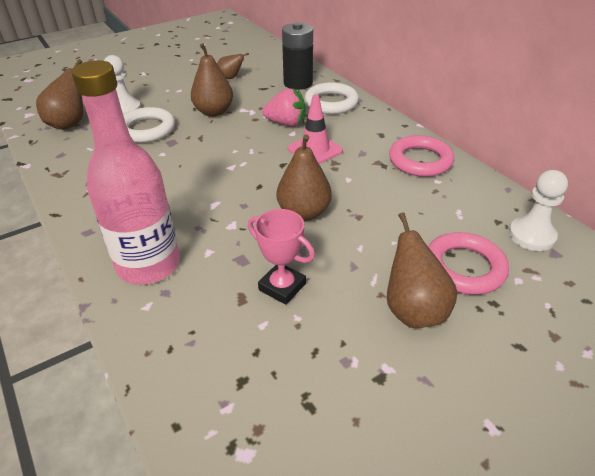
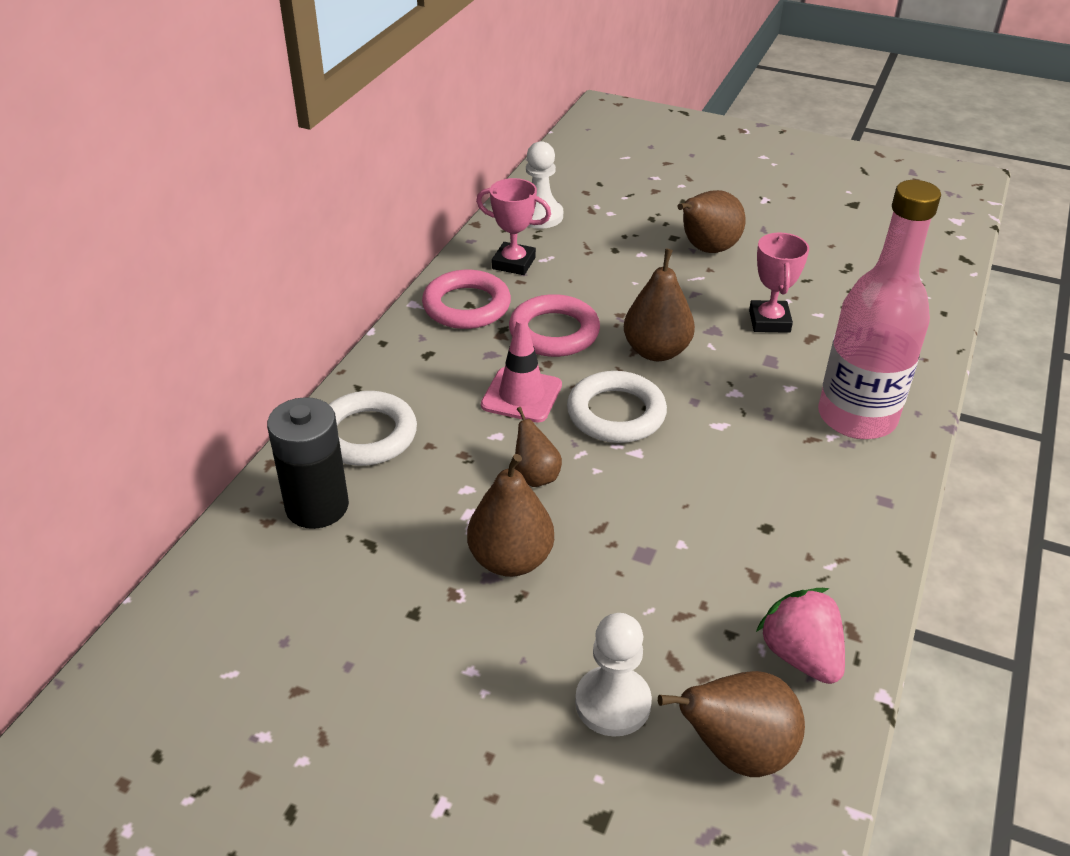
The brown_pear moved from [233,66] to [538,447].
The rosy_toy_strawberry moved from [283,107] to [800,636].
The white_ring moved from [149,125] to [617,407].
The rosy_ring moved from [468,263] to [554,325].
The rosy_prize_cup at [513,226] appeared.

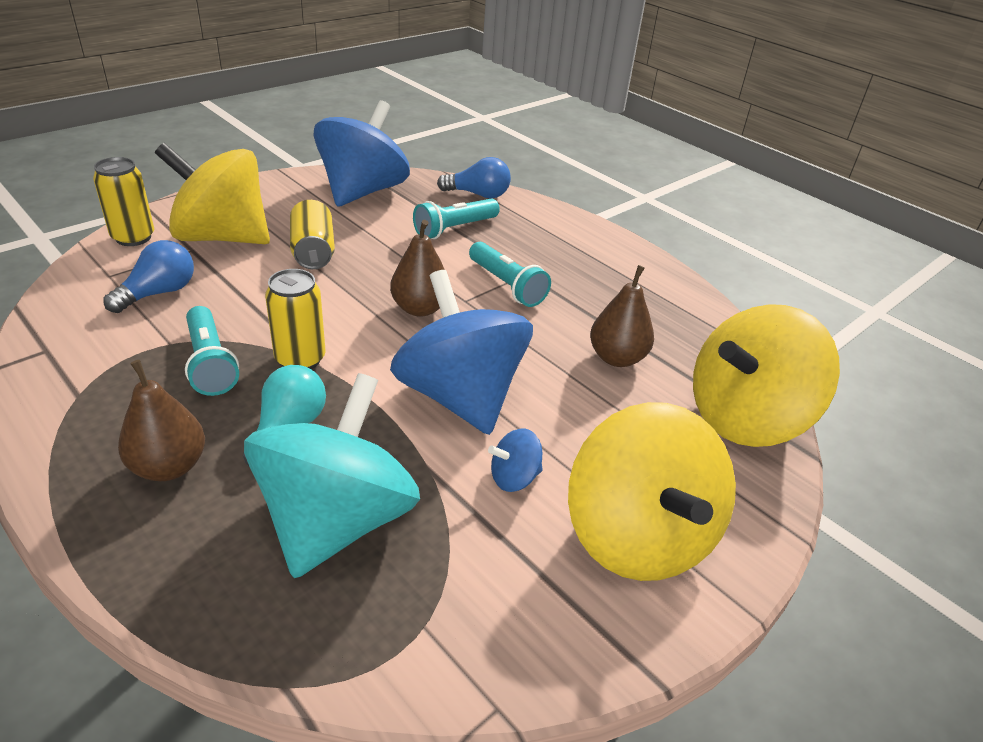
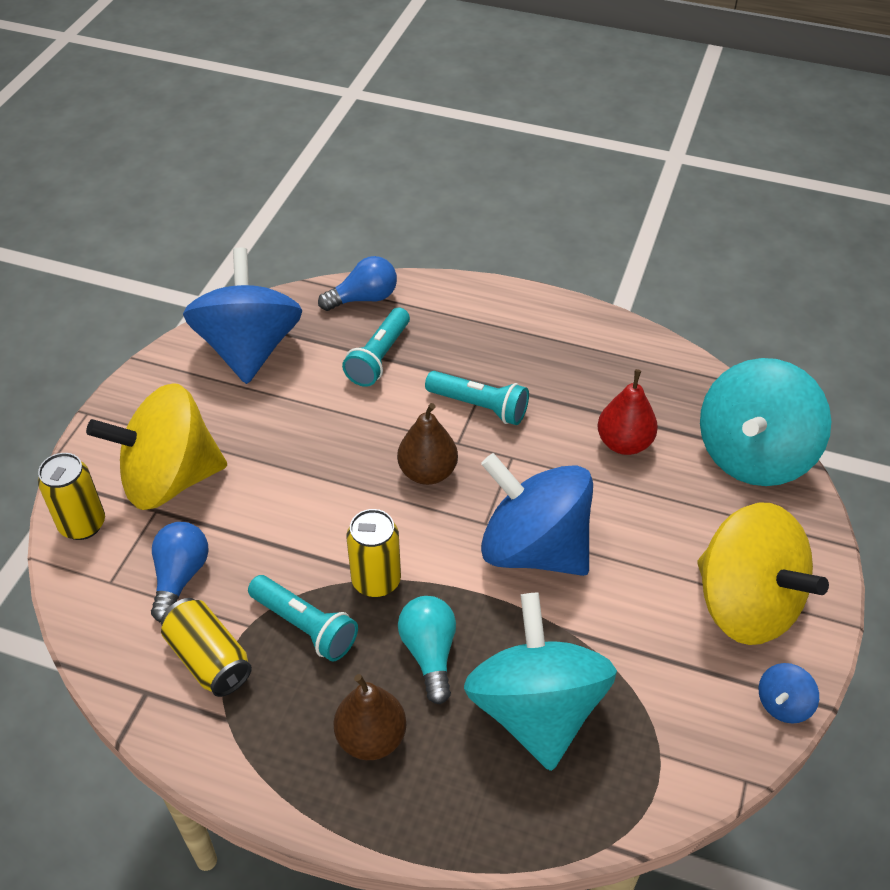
The golden_can moved from [312,234] to [206,647].
The brown_pear at [622,316] became the crimson_pear at [627,412].
The golden_whirligig at [766,375] became the teal_whirligig at [765,422].
The royal_blue_whirligig moved from [515,460] to [789,693].

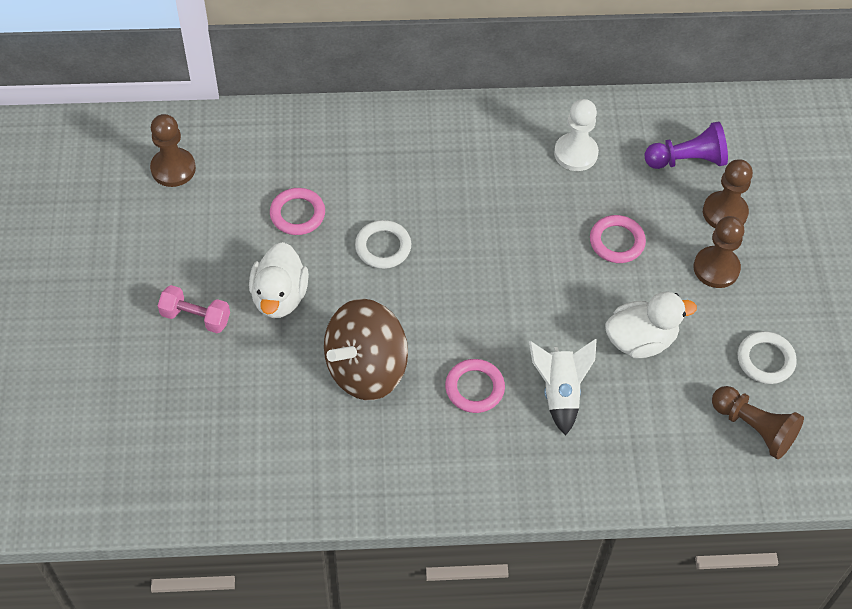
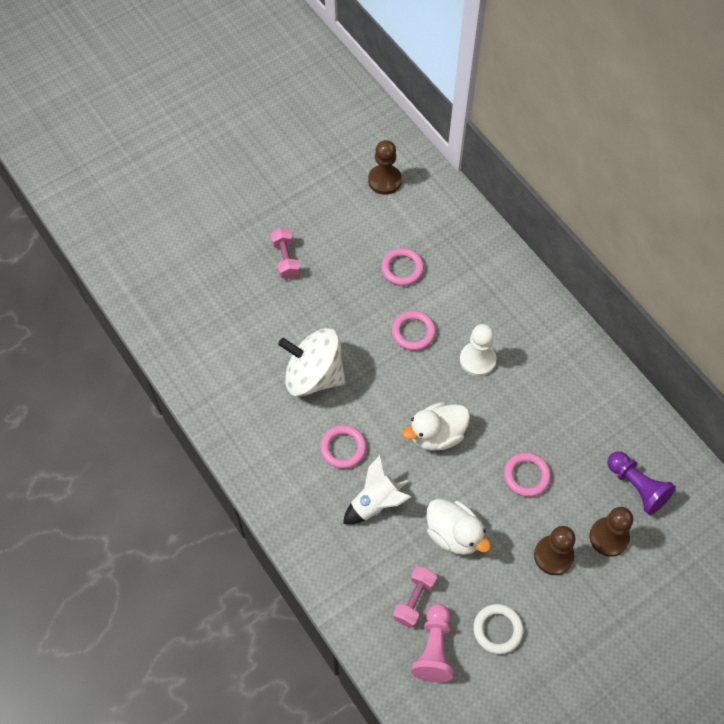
The white_pawn moved from [576,135] to [478,350].
The white_ring at [383,244] became the rosy_ring at [414,331].
The white_toy_duck moved from [279,280] to [436,426].
The brown_whirligig at [366,349] became the white_whirligig at [312,362].
The brown_pawn at [758,422] became the rosy_pawn at [432,643].
The rosy_dumbbell at [415,597] appeared.

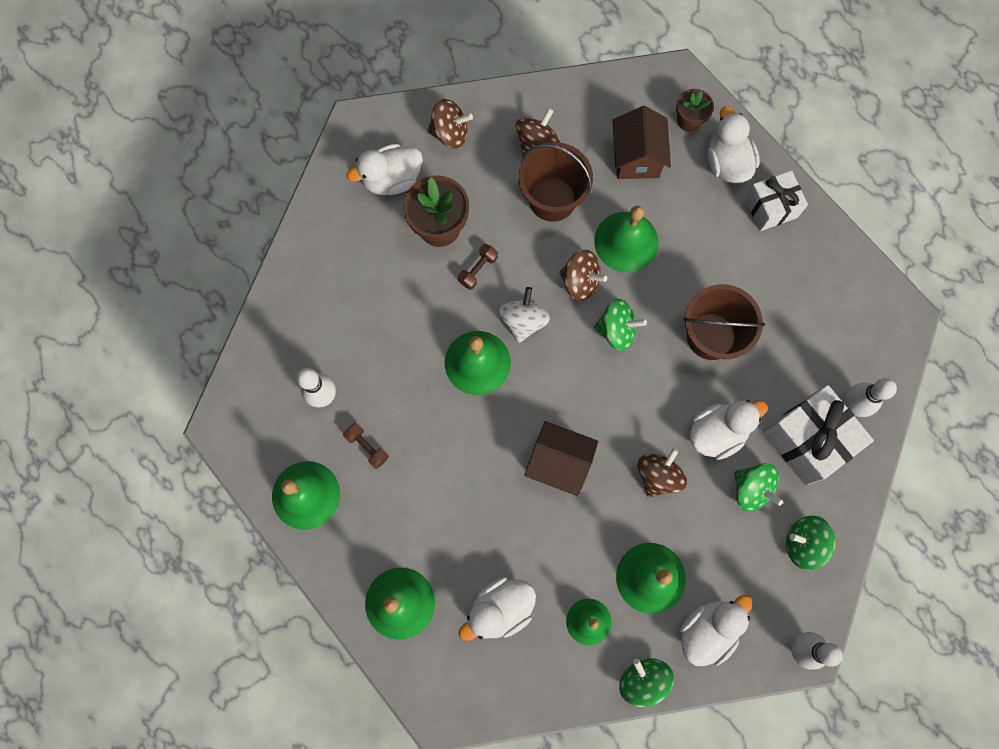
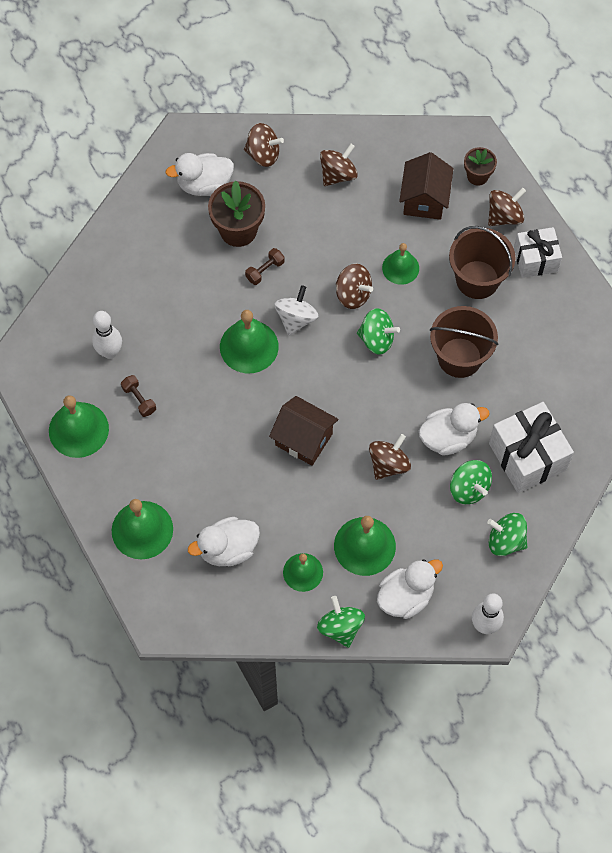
The white_toy_duck at [733,144] was replaced by the brown_whirligig at [507,207].
The brown_bucket moved from [555,182] to [482,262].
The leaf-green_hand_bell at [626,239] changed to 0.64 times the size.
The white_bowling_pin at [870,397] disappeared.

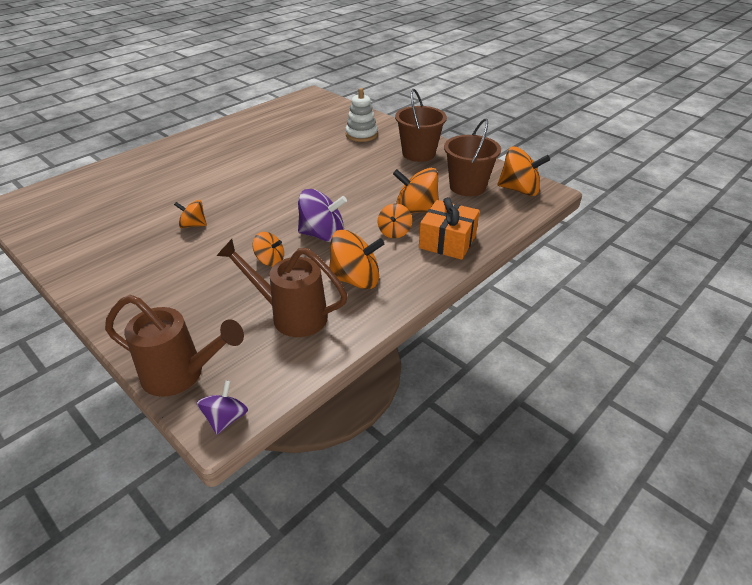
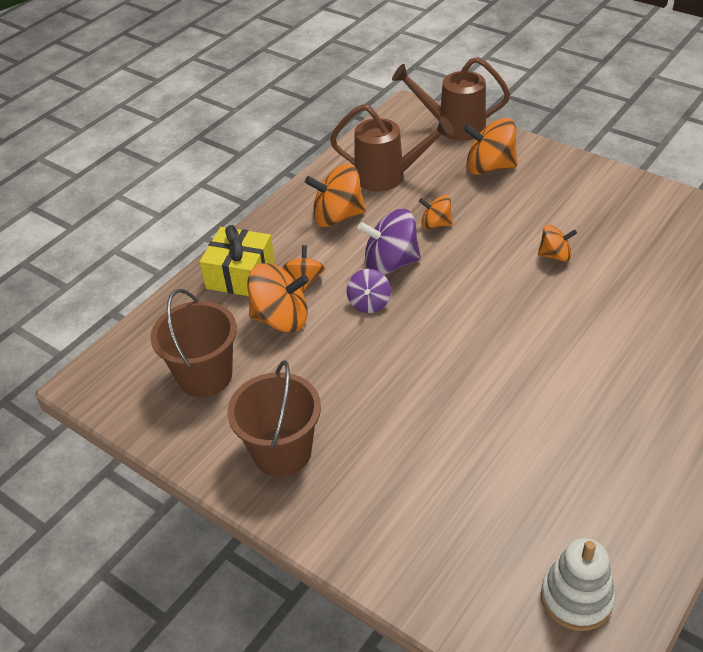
The white_stacking_toy moved from [361,115] to [578,584].
The orange-coloured_whirligig moved from [524,171] to [490,146].
The orange-coloured_wrapped_gift at [449,228] became the golden_wrapped_gift at [237,260].
The royal_purple_whirligig moved from [222,407] to [369,291].

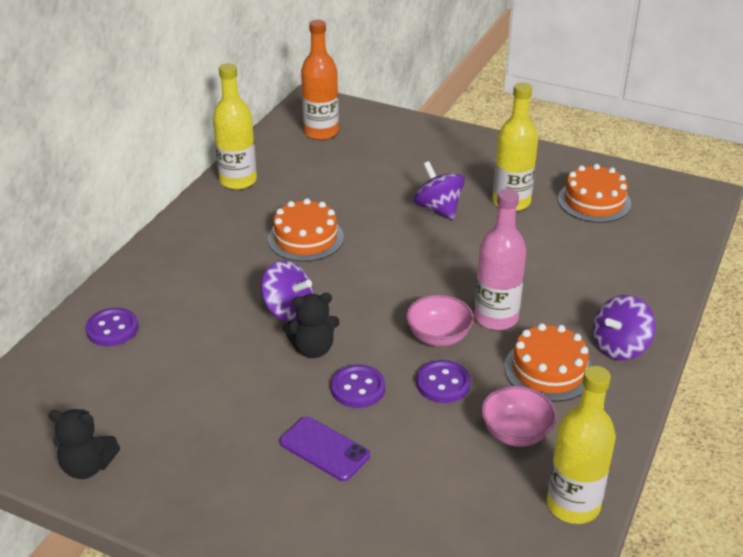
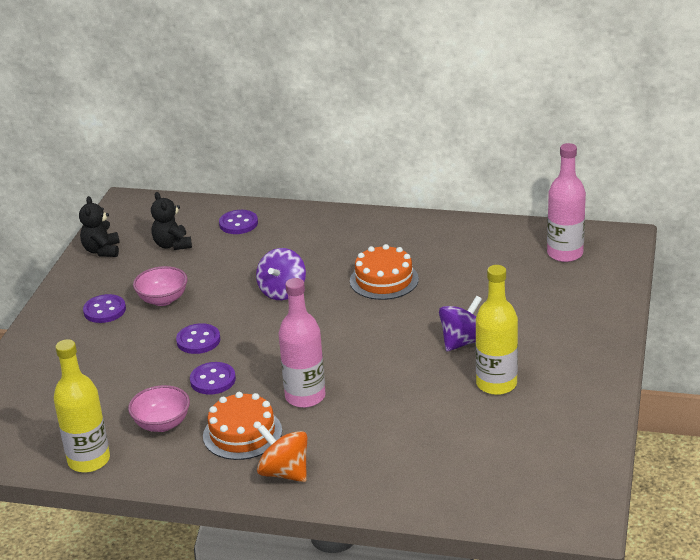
The orange-coloured_drink_bottle at [320,80] became the rosy_drink_bottle at [566,202].
The golden_drink_bottle at [235,126] disappeared.
The orange-coloured_gateau at [594,193] disappeared.
The ebony_stuffed_bear moved from [311,325] to [171,221].
The rosy_deep_dish moved from [440,320] to [160,286].
The royal_purple_whirligig at [624,327] became the orange-coloured_whirligig at [282,453].
The royal_purple_mobile_phone at [324,448] disappeared.
The royal_purple_button at [104,308] appeared.

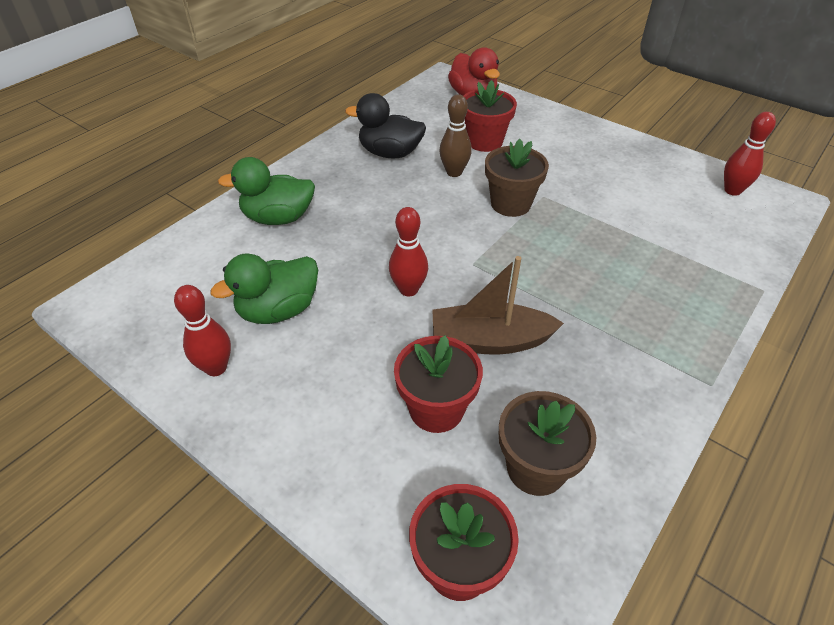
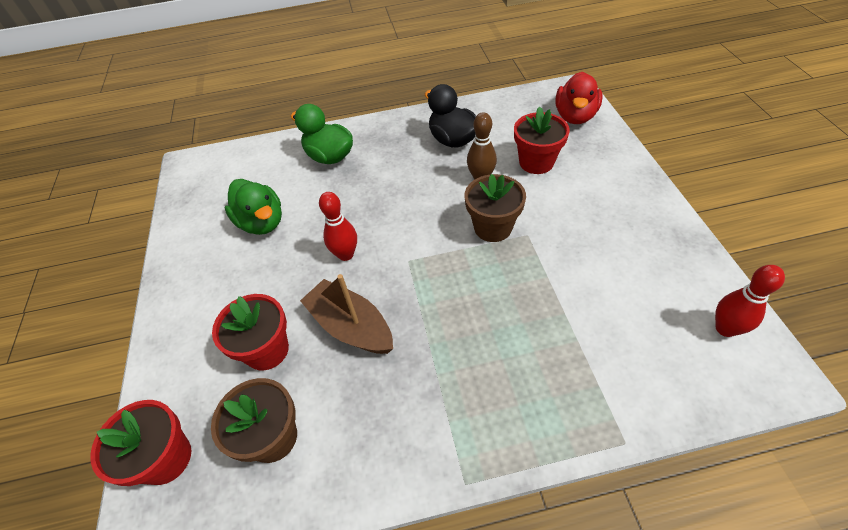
The leaf-green_toy_duck at [264,288] turned 135 degrees counterclockwise.
The crimson_bowling_pin at [202,330] disappeared.

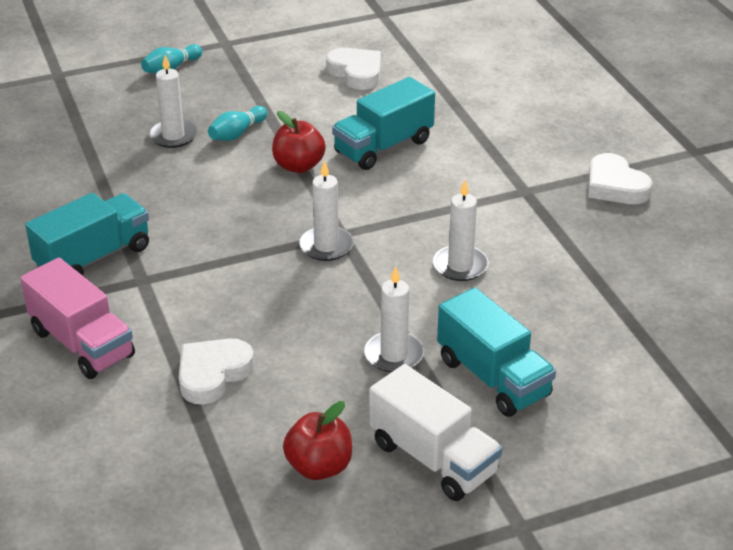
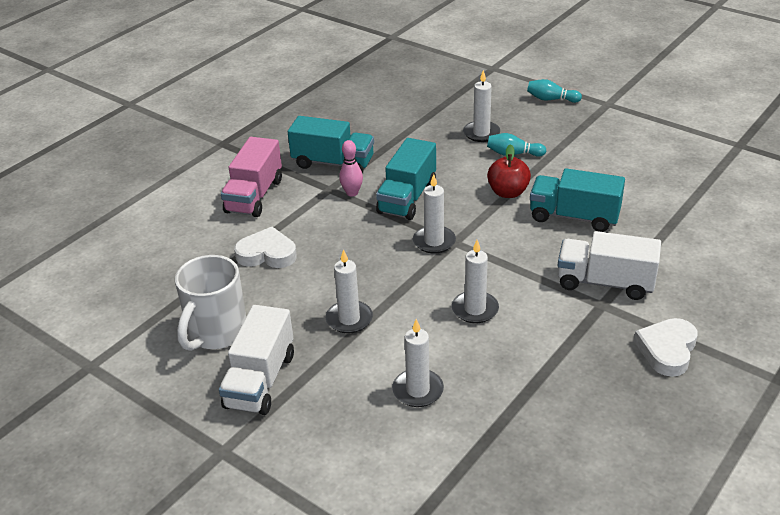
The white_heart at [353,69] disappeared.
The teal_toy_truck moved from [496,352] to [406,179].
The crimson_apple at [317,440] was replaced by the white_tea_mug at [210,303].
The rosy_bowling_pin at [351,168] appeared.
The white_toy_truck at [609,265] appeared.
The white_candle at [418,363] appeared.

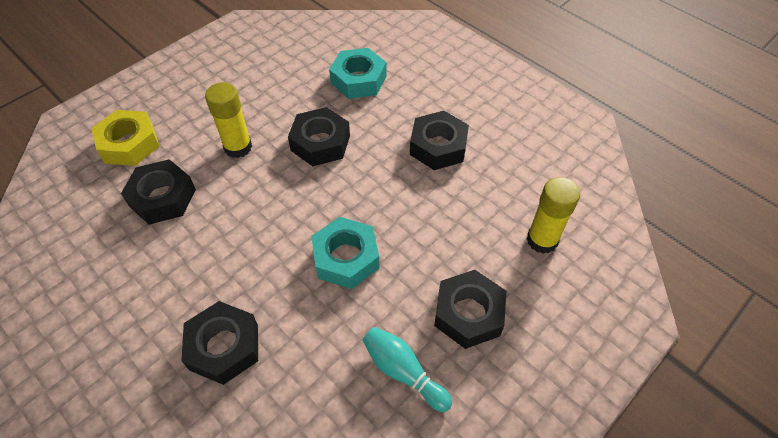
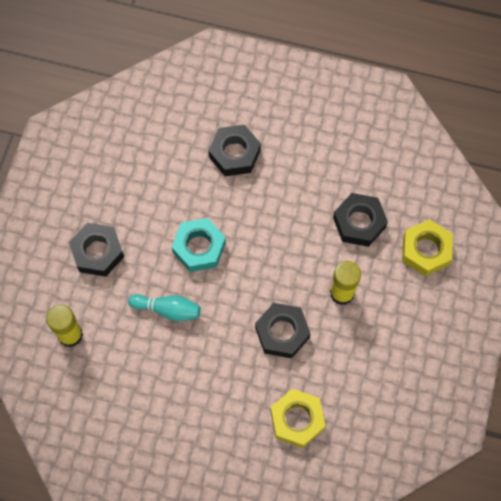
The teal_nut at [357,73] became the golden_nut at [297,418].
The ebony_nut at [439,140] disappeared.
The teal_bowling_pin moved from [407,369] to [164,307].

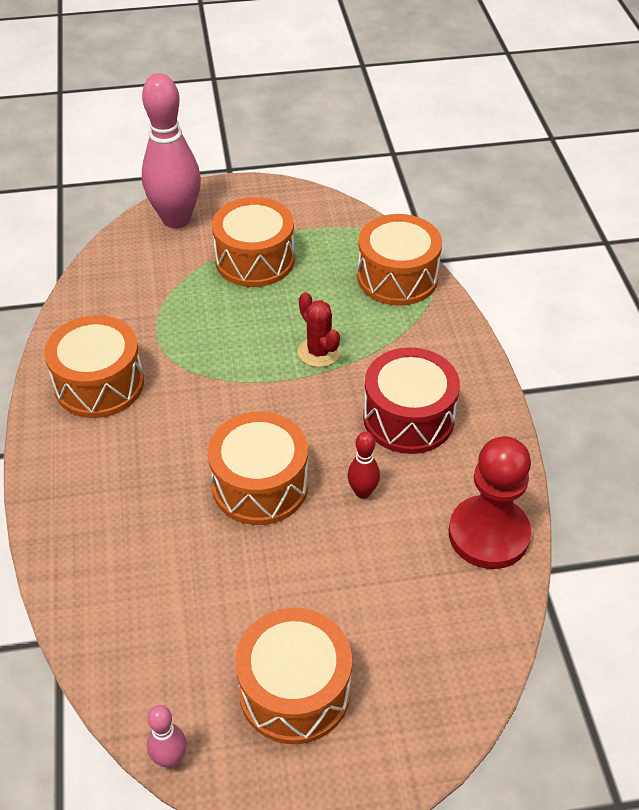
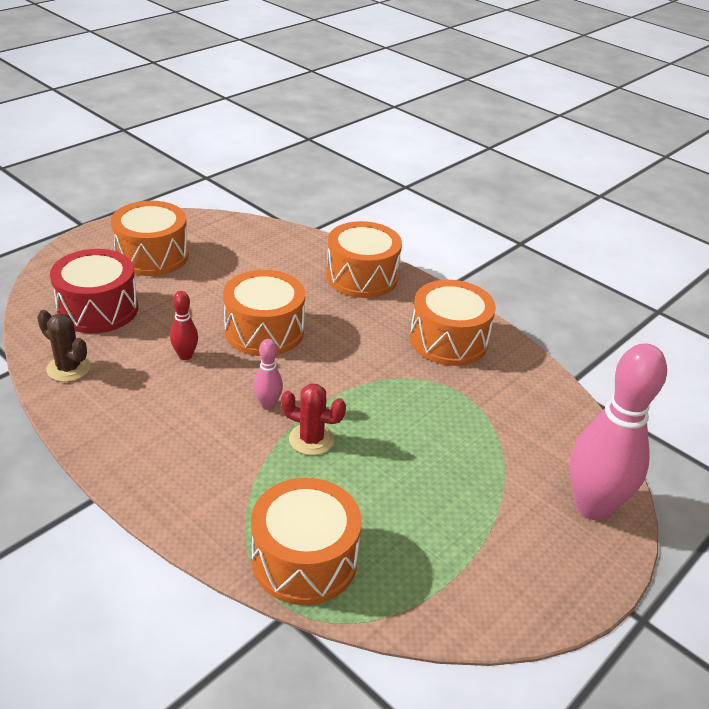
The orange-coloured_drum moved from [253,242] to [364,259].
The crimson_drum moved from [411,400] to [94,291].
The crimson_pawn at [490,502] was replaced by the brown_cactus at [63,346].
The rosy_bowling_pin moved from [167,736] to [268,374].

